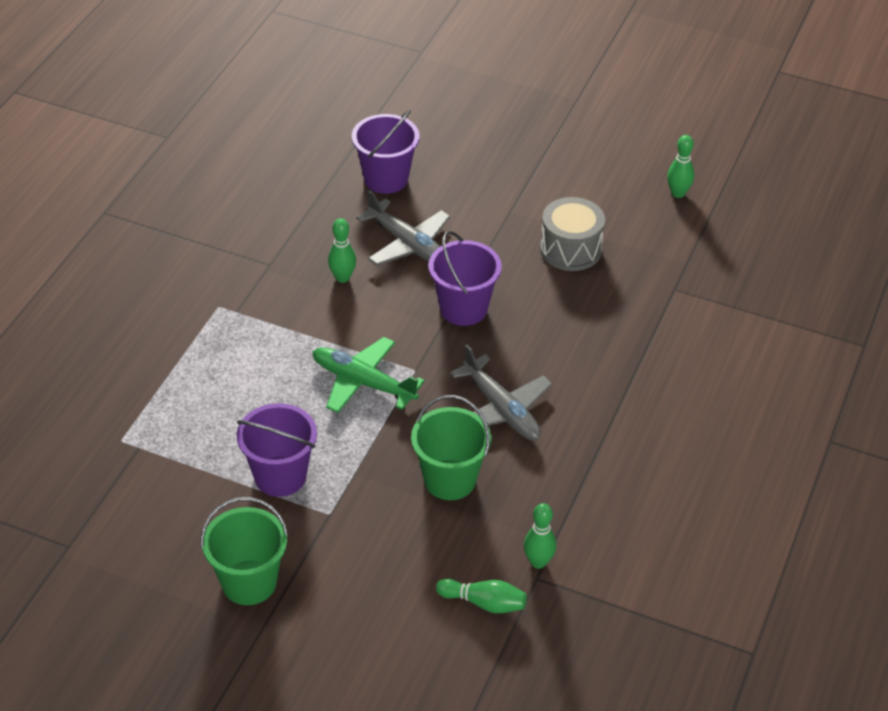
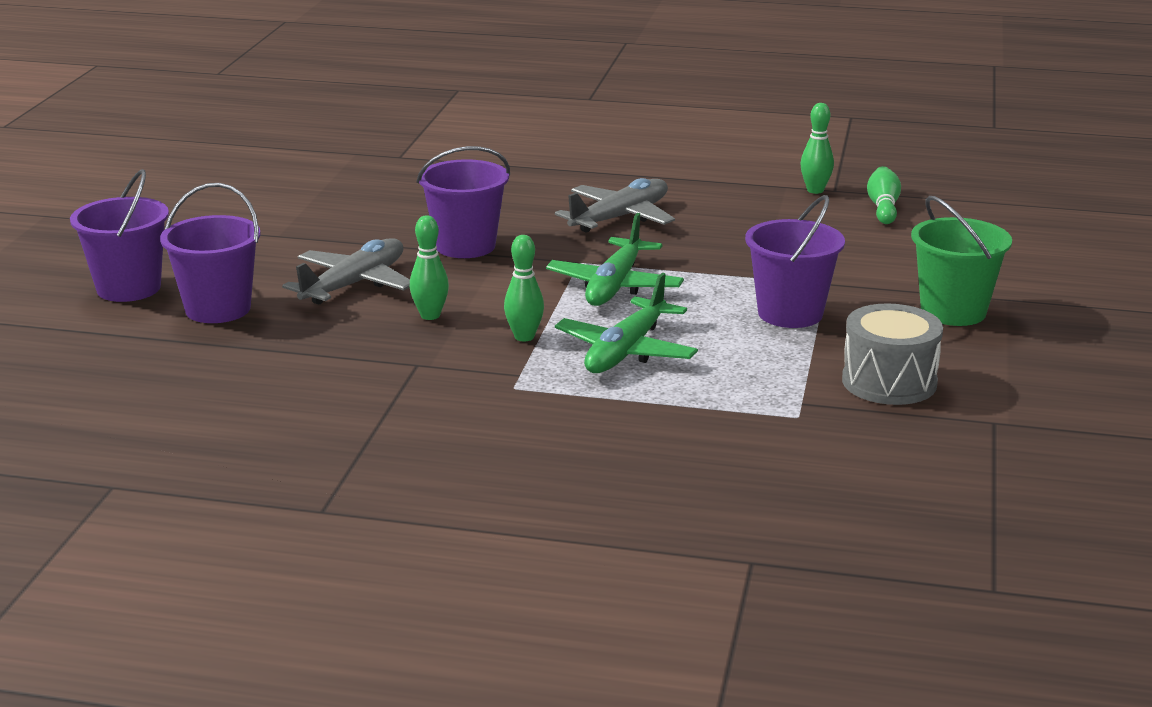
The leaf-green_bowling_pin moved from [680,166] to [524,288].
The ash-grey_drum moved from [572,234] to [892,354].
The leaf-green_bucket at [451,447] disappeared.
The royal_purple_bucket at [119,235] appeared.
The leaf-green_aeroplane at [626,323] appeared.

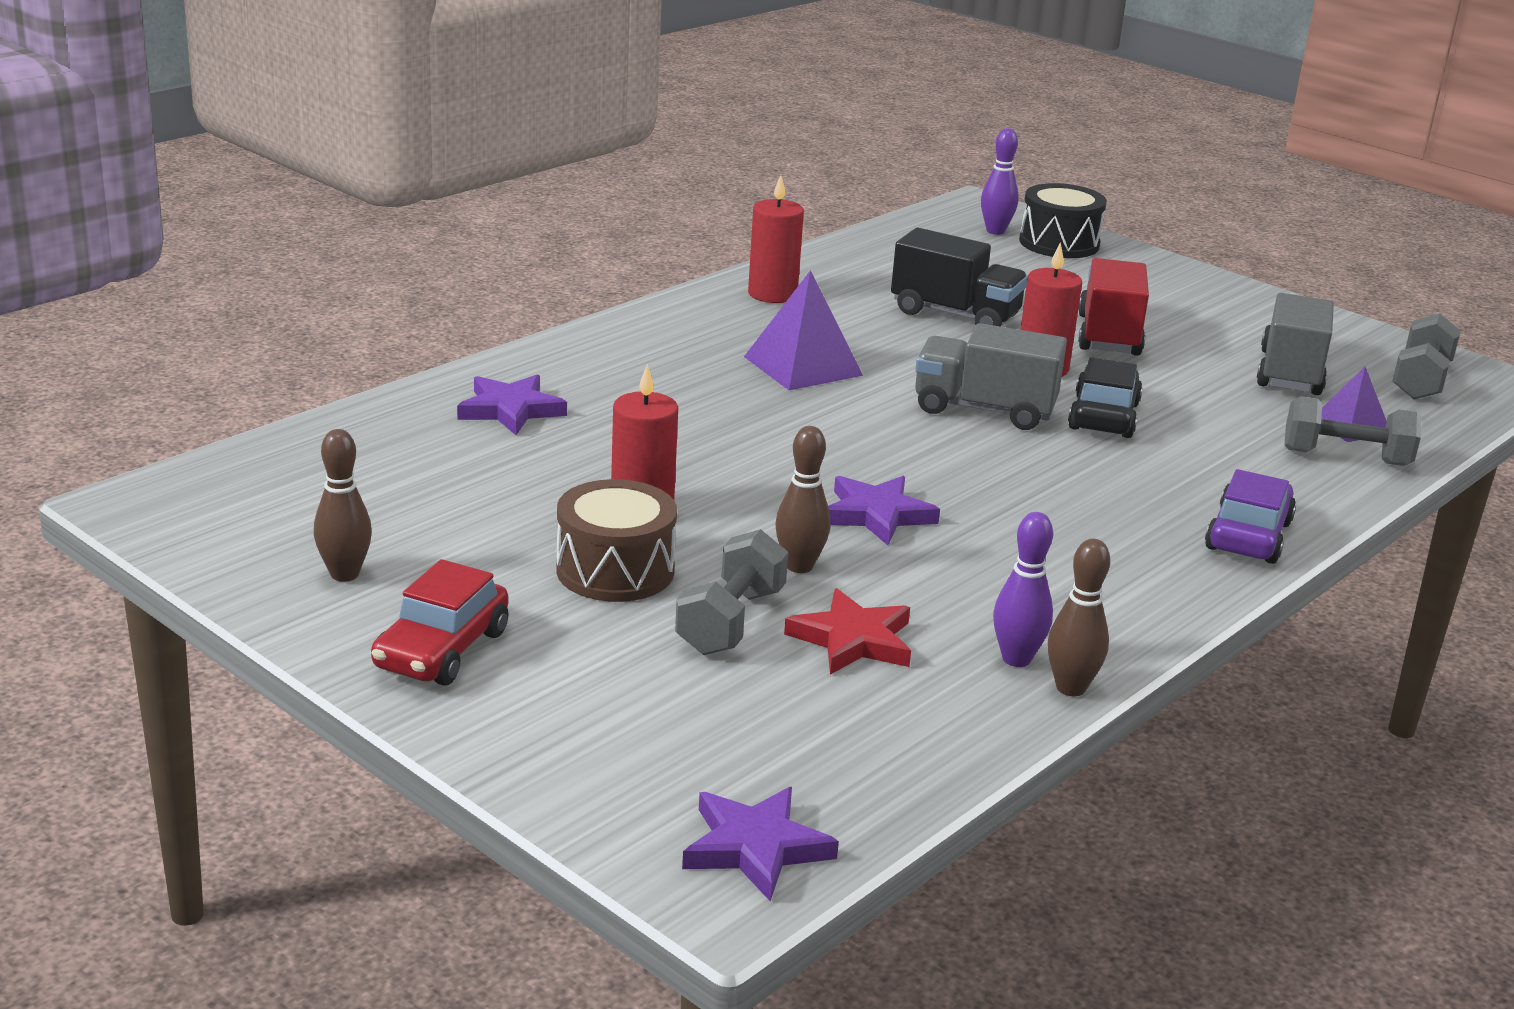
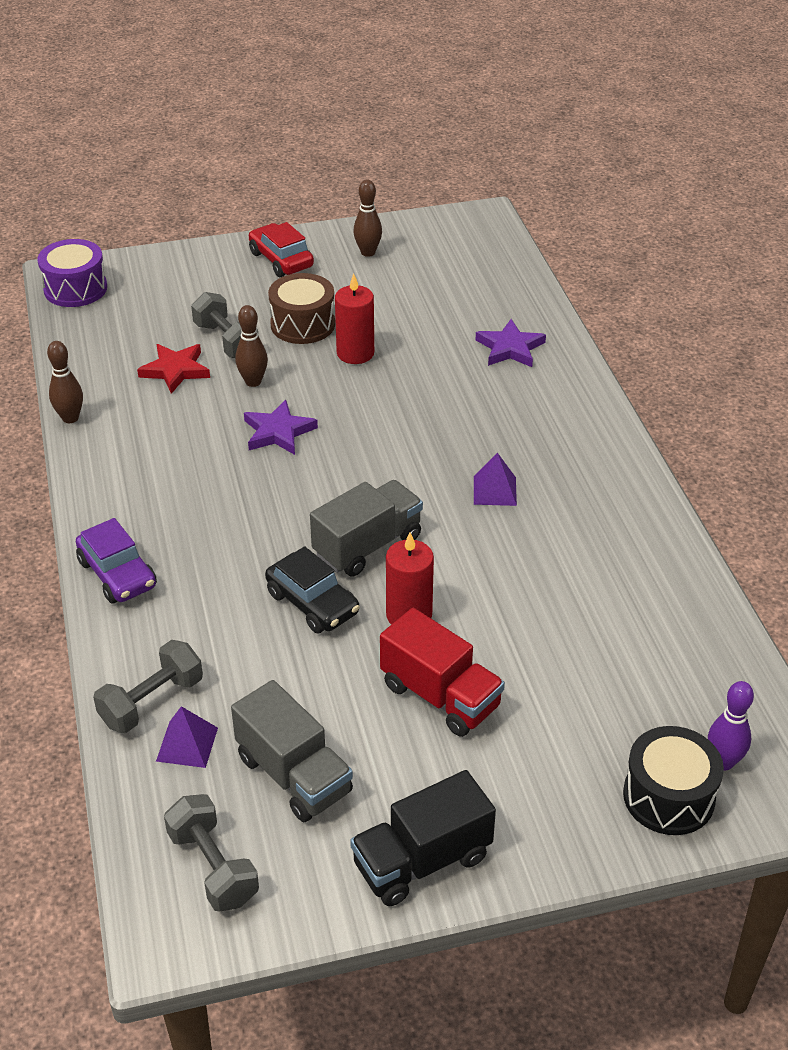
The crimson_candle at [776,239] disappeared.
The ebony_toy_truck moved from [959,277] to [423,838].
The royal_purple_pyramid_shape at [803,330] changed to 0.63 times the size.
The royal_purple_bowling_pin at [1023,589] disappeared.
The royal_purple_star_shape at [760,844] was replaced by the royal_purple_drum at [72,273].

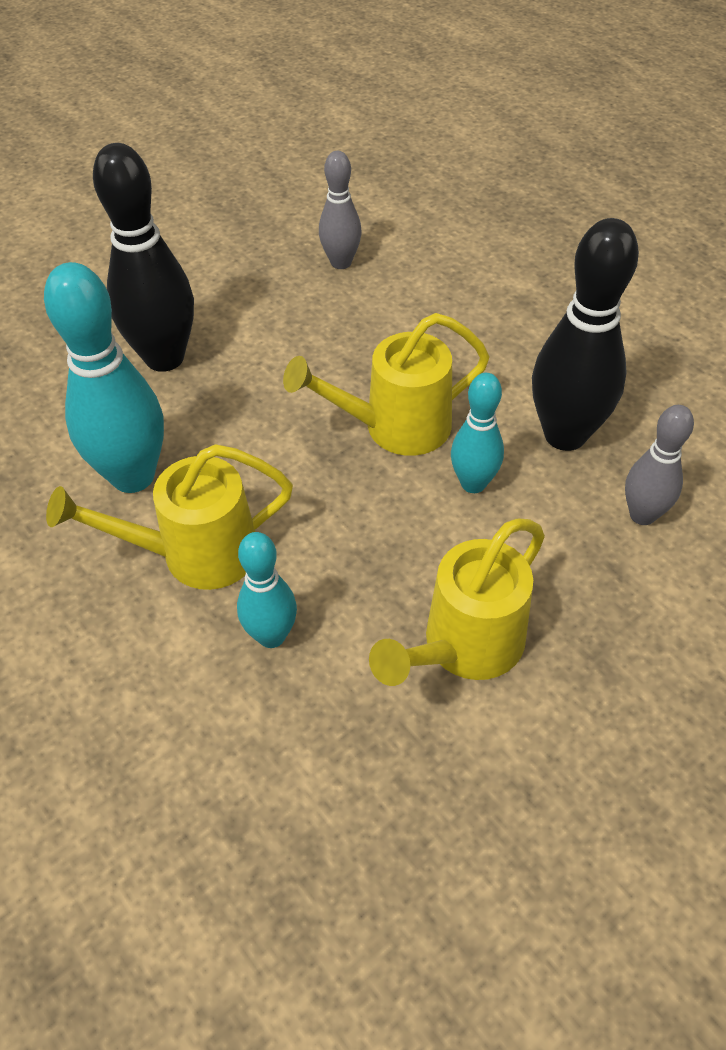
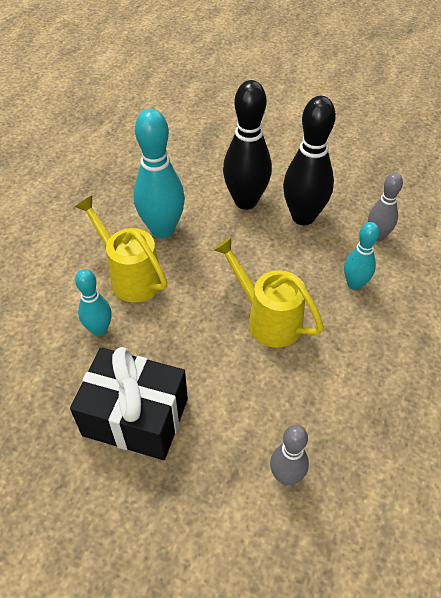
The ebony_bowling_pin moved from [585,334] to [309,160].
The teal_bowling_pin moved from [477,433] to [362,256].
The golden_watering_can at [457,602] was replaced by the ebony_wrapped_gift at [129,403].

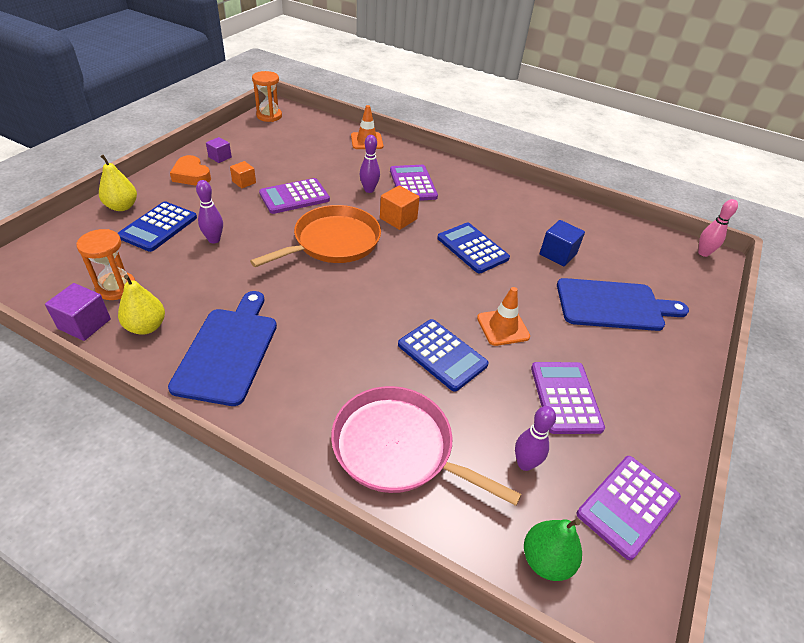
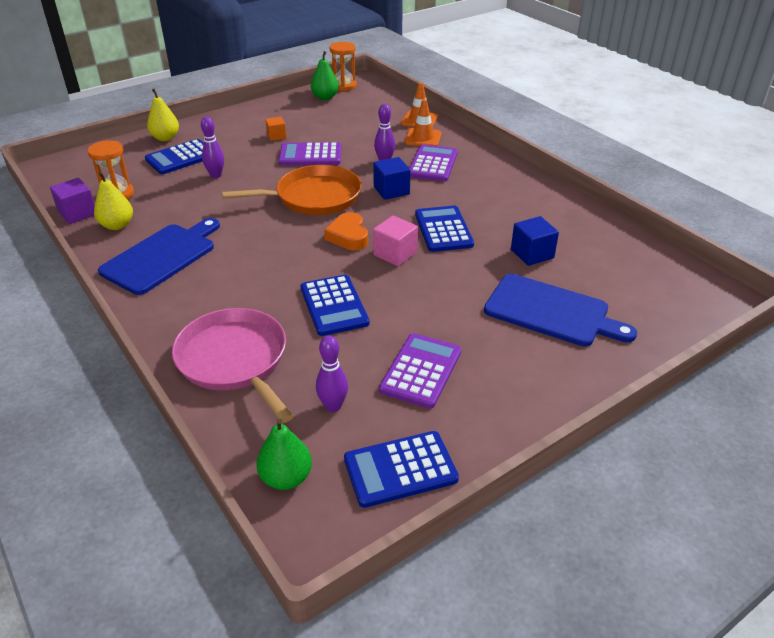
The royal_purple_block at [219,150] disappeared.
The orange-coloured_heart moved from [190,170] to [346,231].
The orange-coloured_block at [400,207] became the royal_blue_block at [392,178].
The rosy_bowling_pin at [718,228] disappeared.
The orange-coloured_traffic_cone moved from [503,316] to [423,122].
The royal_purple_pocket_calculator at [629,508] became the royal_blue_pocket_calculator at [401,469].
The leaf-green_pear at [325,75] appeared.
The rosy_block at [395,241] appeared.

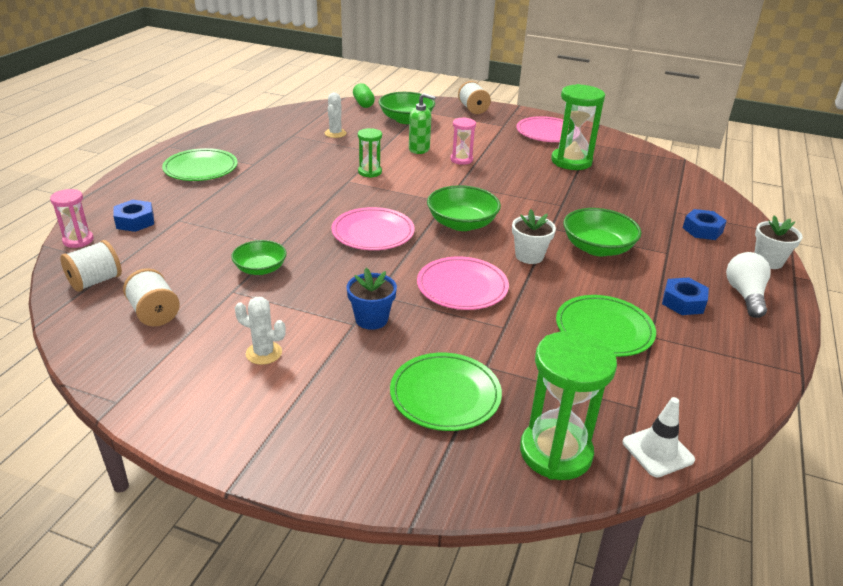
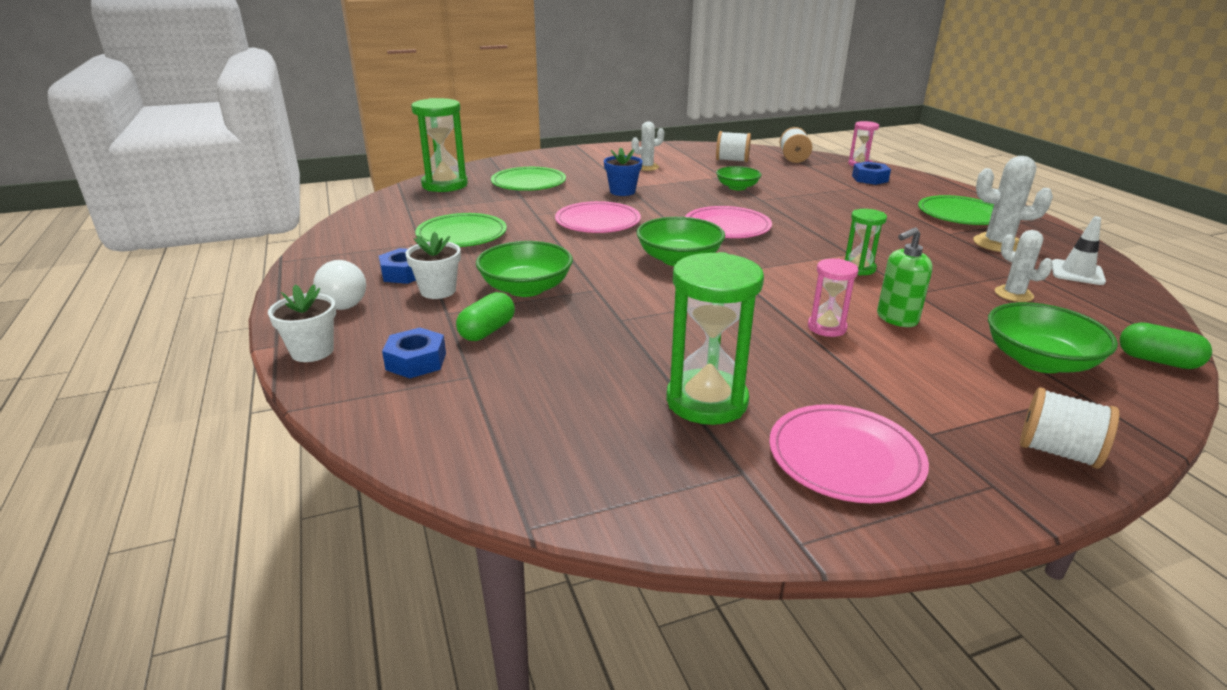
The white_potted_plant moved from [534,236] to [433,265].
The white_traffic_cone moved from [659,437] to [1079,250].
The white_cactus at [1013,204] appeared.
The leaf-green_pill_shape at [485,316] appeared.

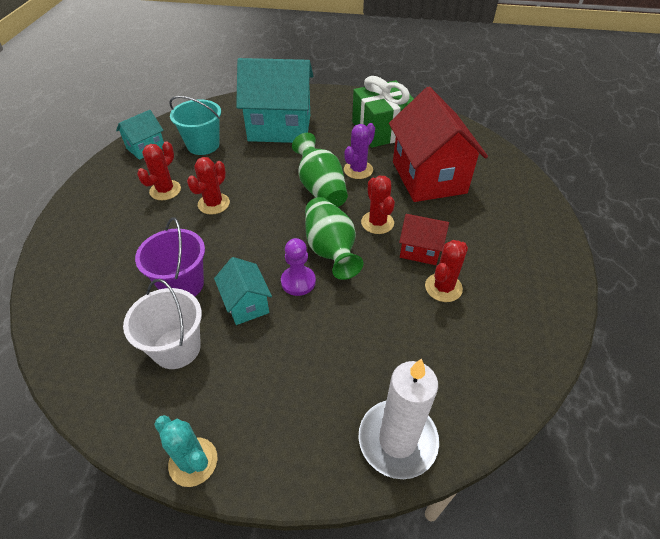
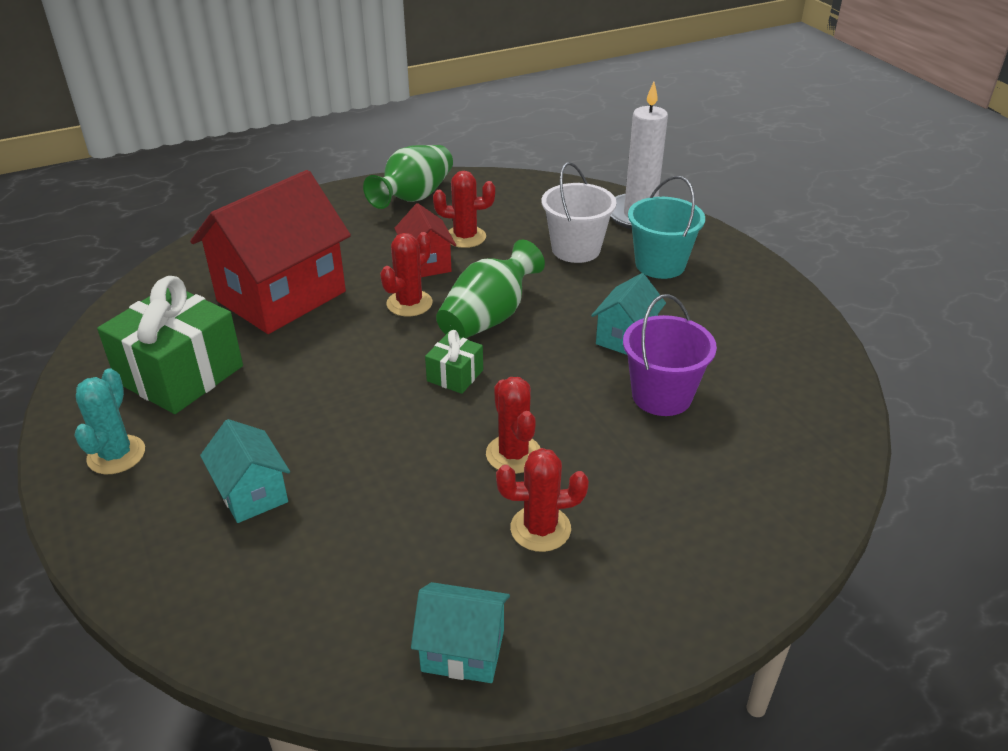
The teal_cottage at [274,100] changed to 0.49 times the size.
The teal_bucket moved from [195,125] to [666,227].
The royal_purple_cactus at [359,151] disappeared.
The leaf-green_tall_vase moved from [320,170] to [408,177].
The crimson_cactus at [208,186] turned 75 degrees clockwise.
The royal_purple_pawn at [298,267] disappeared.
The white_bucket moved from [162,324] to [579,212].
The teal_cactus moved from [185,451] to [109,421].
The leaf-green_wrapped_gift at [454,362] appeared.

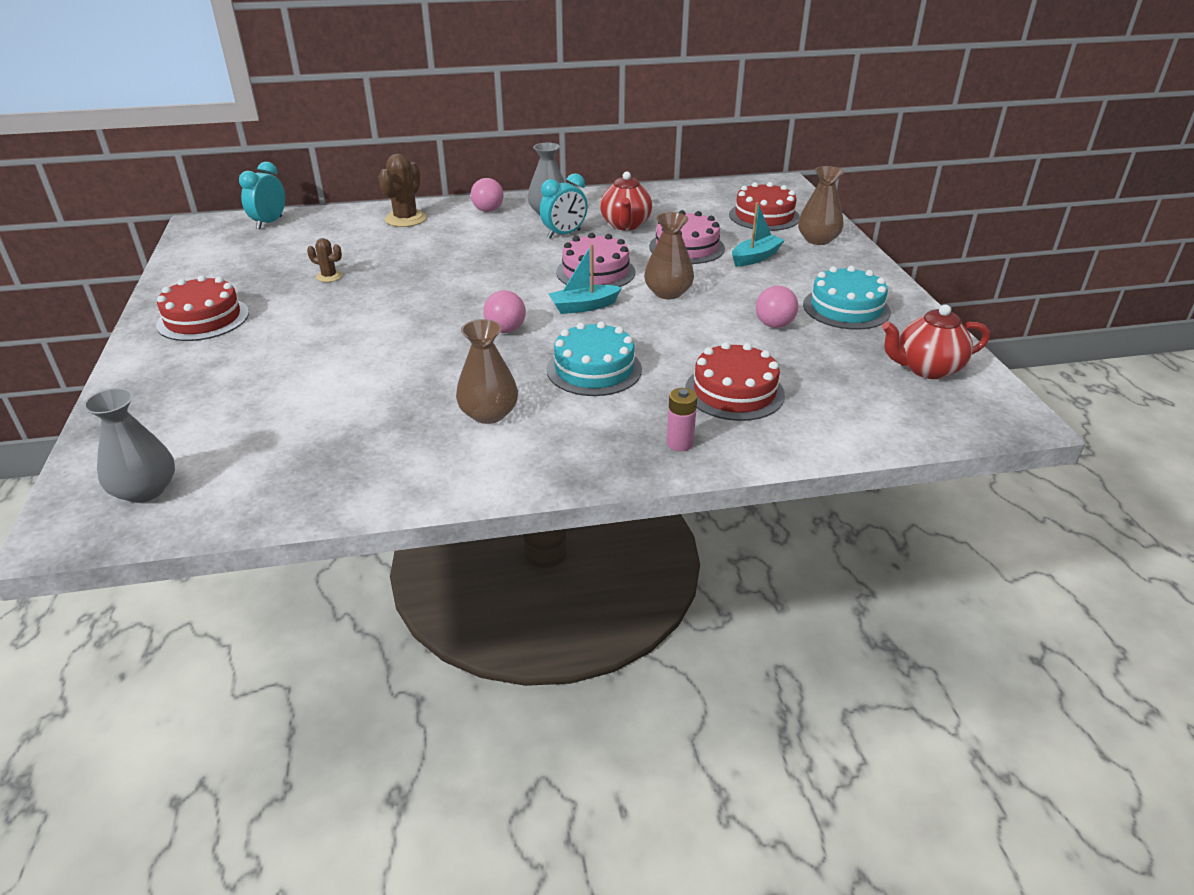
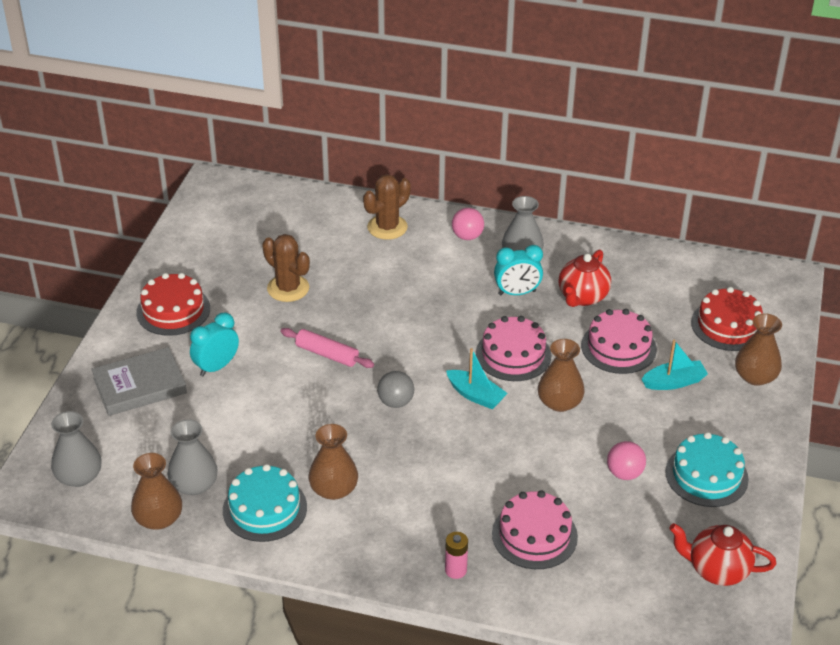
The teal_alarm_clock moved from [262,195] to [214,344].
The brown_cactus at [325,260] changed to 1.82 times the size.
The teal_sailboat at [585,279] turned 150 degrees counterclockwise.
The rosy_play_ball at [504,311] became the ash-grey_play_ball at [395,389].
The teal_gateau moved from [594,358] to [265,503].
The crimson_gateau at [735,381] became the rosy_gateau at [535,529].
The rosy_rolling_pin at [327,348] appeared.
The ash-grey_hardback at [139,381] appeared.
The ash-grey_tall_vase at [192,457] appeared.
The brown_tall_vase at [156,491] appeared.

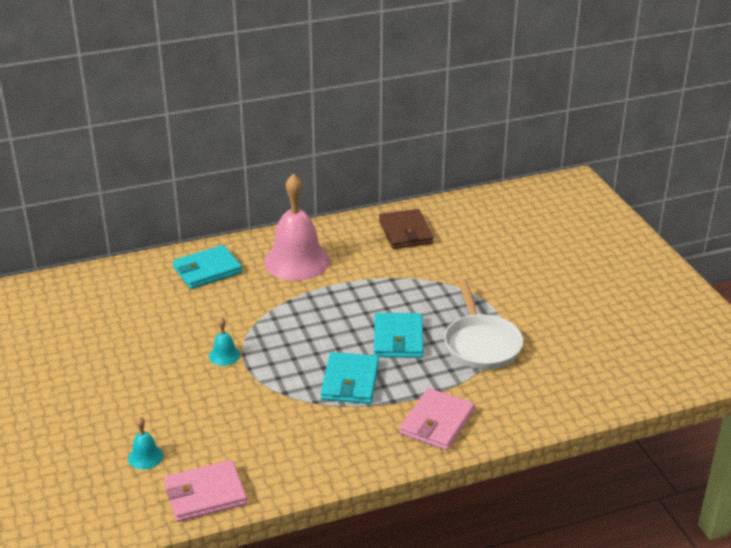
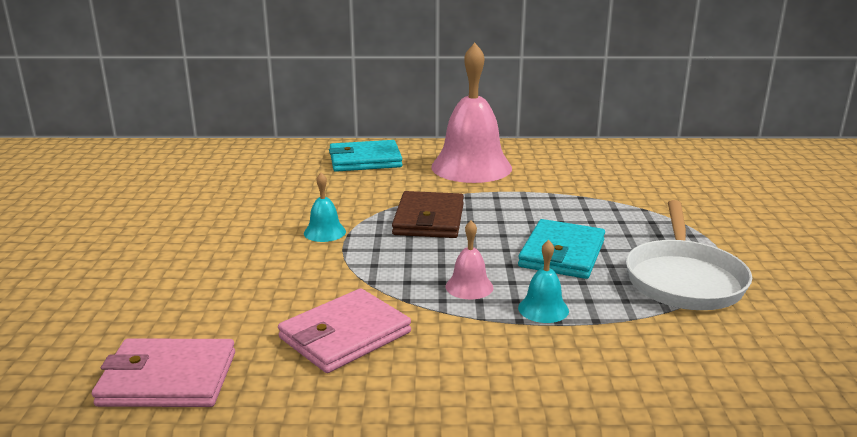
The brown_wallet moved from [406,229] to [428,214].
The teal_wallet at [350,378] was replaced by the rosy_hand_bell at [469,259].
The rosy_wallet moved from [437,419] to [344,330].
The teal_hand_bell moved from [145,443] to [543,281].

